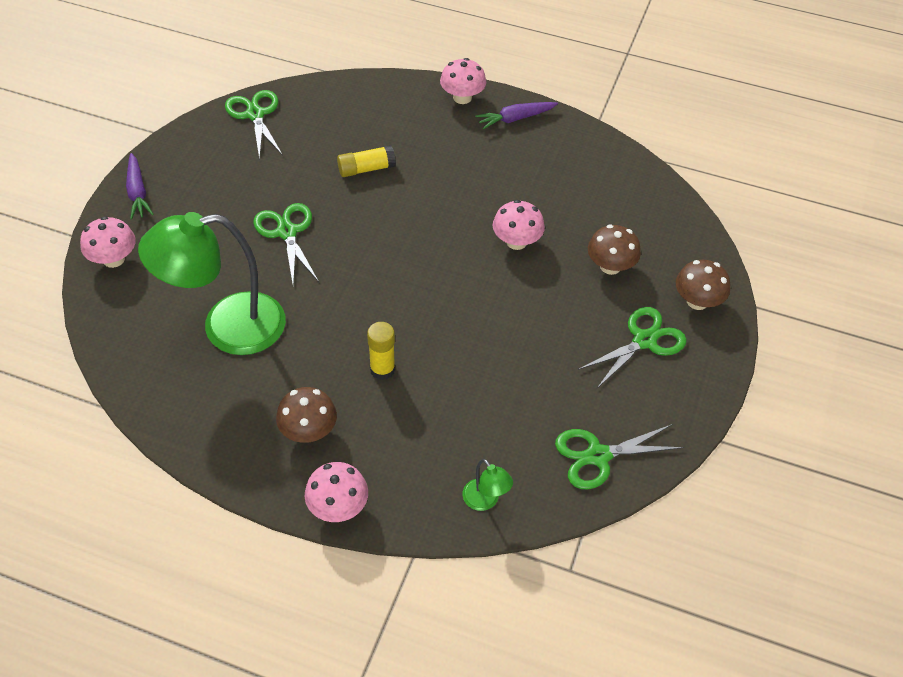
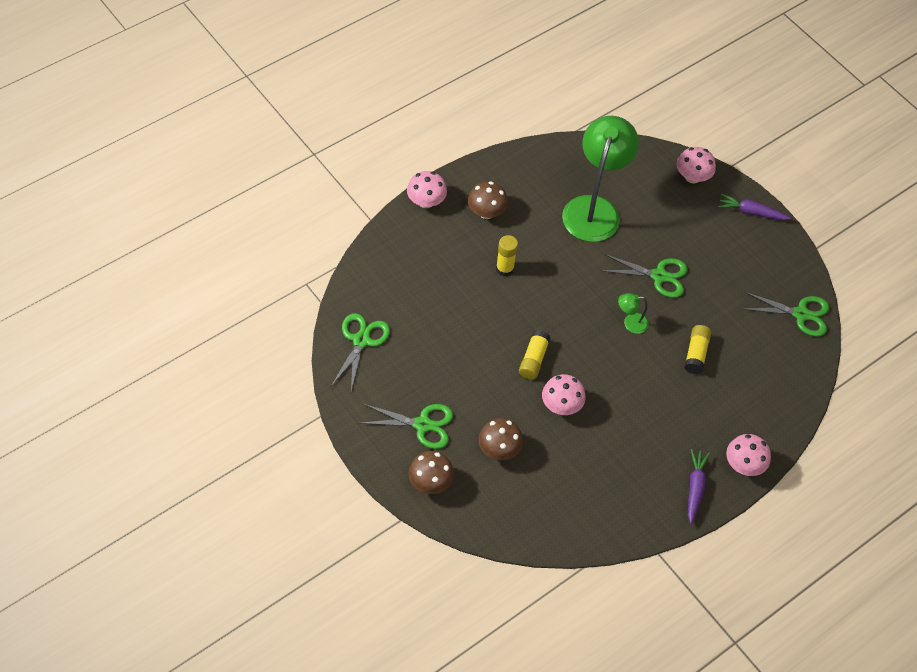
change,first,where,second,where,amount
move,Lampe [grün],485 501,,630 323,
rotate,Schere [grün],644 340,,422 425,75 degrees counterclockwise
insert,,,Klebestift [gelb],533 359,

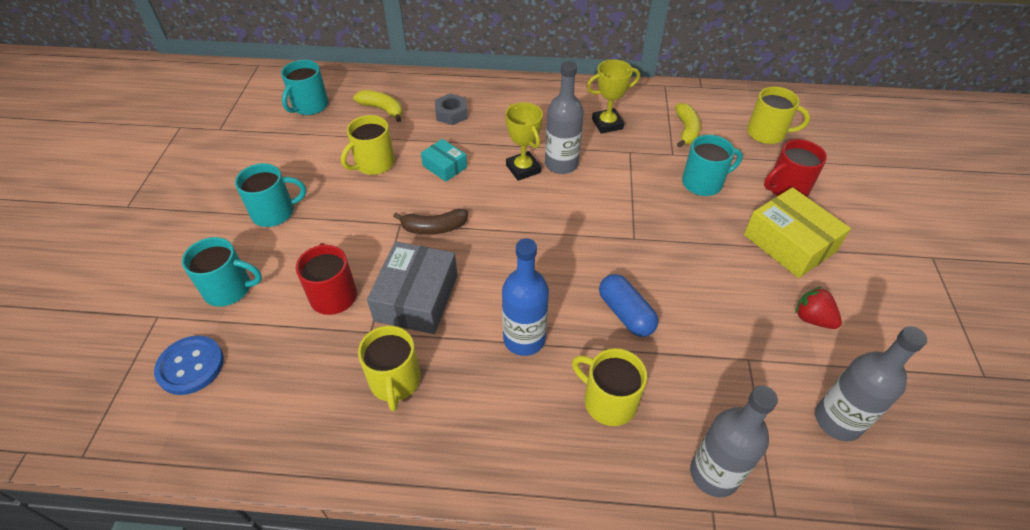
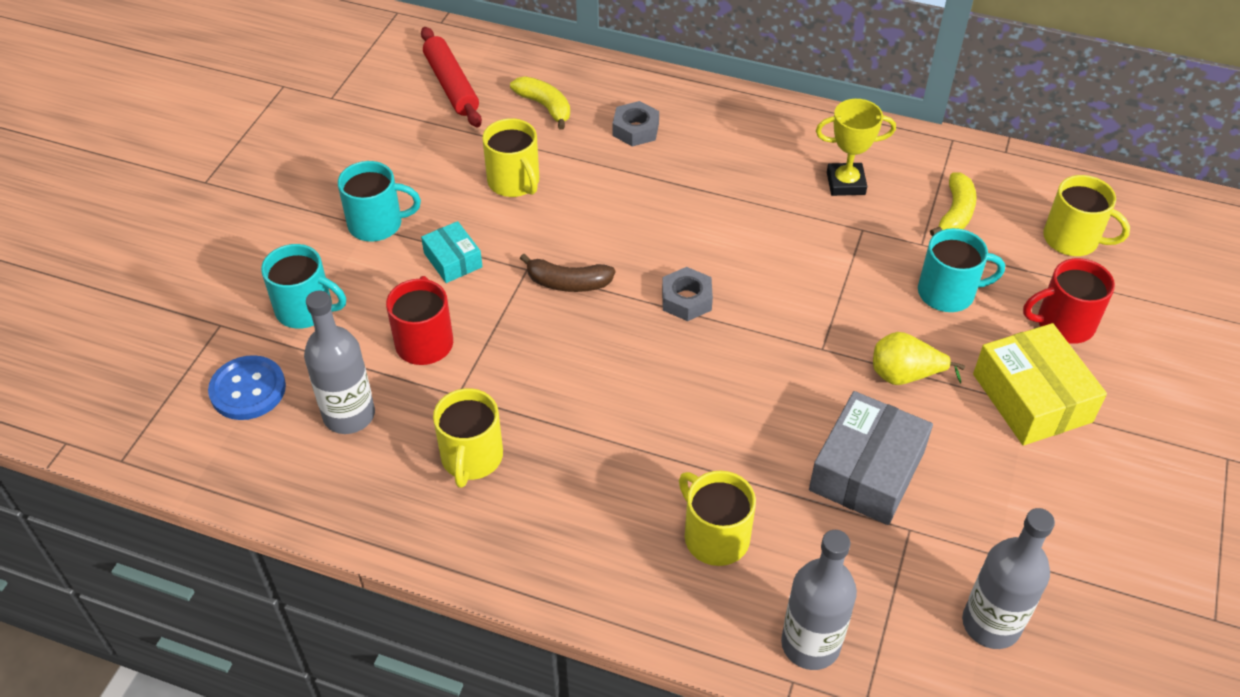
change,first,where,second,where,amount
replace,Tasse [türkis],309 106,Nudelholz [rot],451 85,
rotate,Tasse [gelb],374 164,,514 182,90 degrees counterclockwise
move,Schachtel [grau],416 298,,867 471,
move,Schachtel [türkis],444 166,,453 260,
delete,Flasche [blau],524 339,,,
delete,Pokal [gelb],523 169,,,
move,Flasche [grau],561 164,,349 415,
delete,Kapsel [blau],626 313,,,
delete,Erdbeere [rot],812 318,,,
insert,,,Sechskantmutter [grau],686 299,
insert,,,Birne [gelb],905 375,

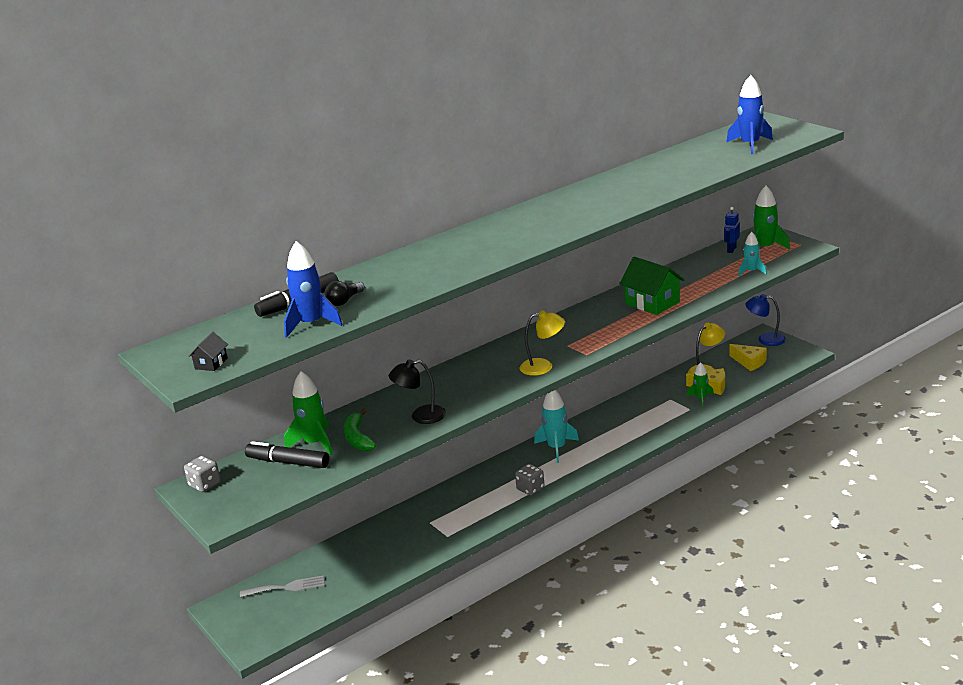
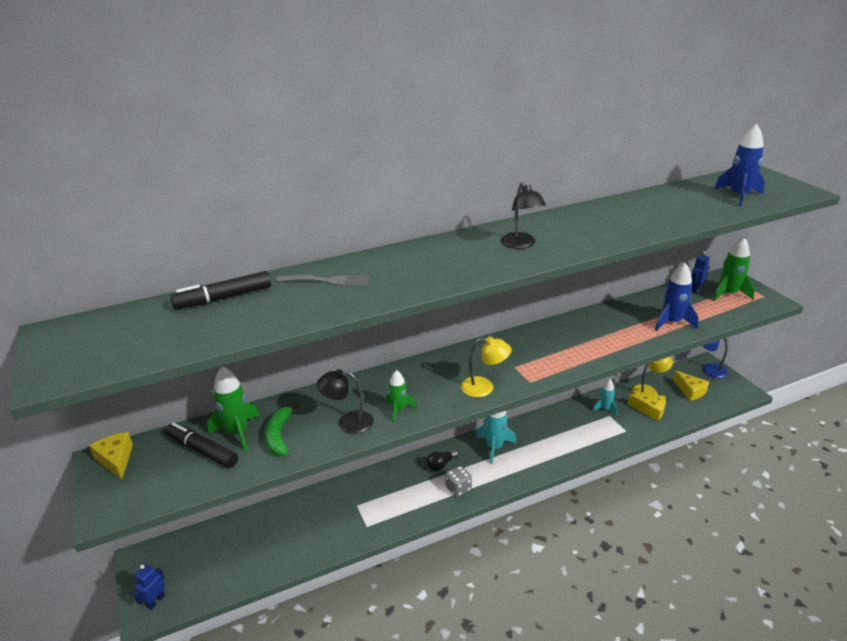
change,first,where,second,where,amount
replace,Spielwürfel [grau],205 484,Käse [gelb],116 460,
delete,Haus [schwarz],211 363,,,
move,Gabel [grau],287 587,,327 281,
move,Rakete [blau],311 324,,672 322,
move,Glühbirne [schwarz],344 301,,441 465,
delete,Haus [grün],652 303,,,
move,Rakete [grün],701 399,,398 410,
move,Rakete [türkis],751 271,,604 409,
insert,,,Roboter [blau],155 601,
insert,,,Lampe [schwarz],521 244,

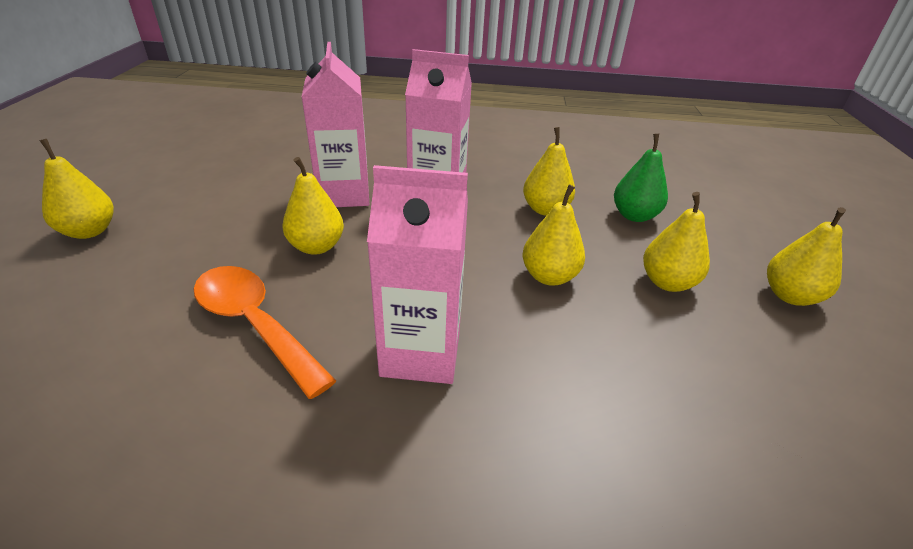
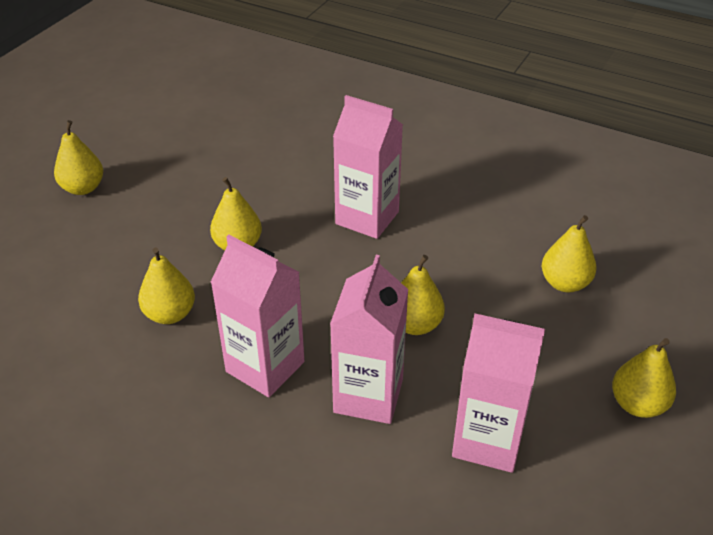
change,first,where,second,where,amount
delete,Löffel [orange],255 324,,,
delete,Birne [grün],634 216,,,
move,Birne [gelb],667 282,,565 283,
insert,,,Getränkekarton [rosa],488 440,

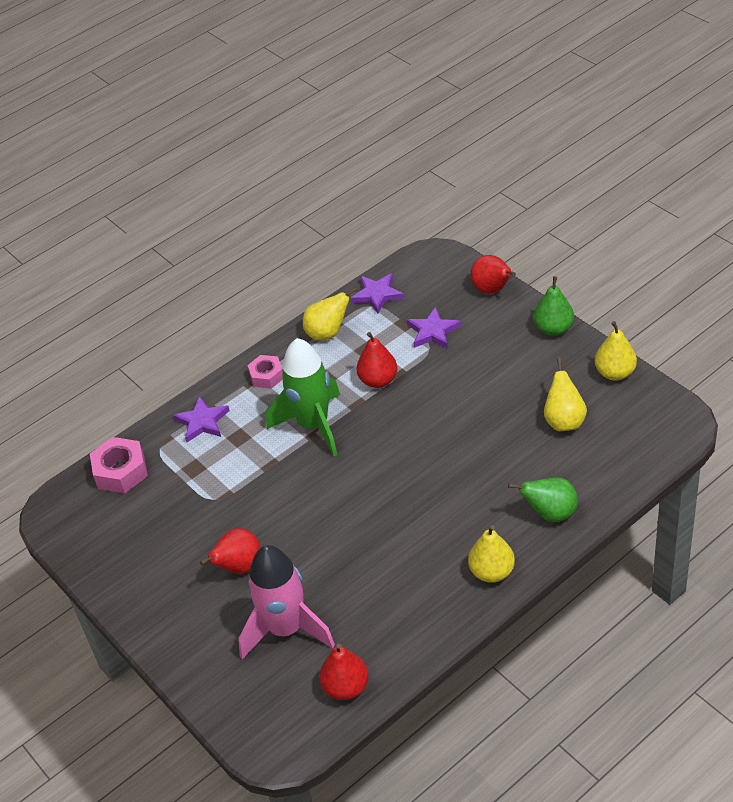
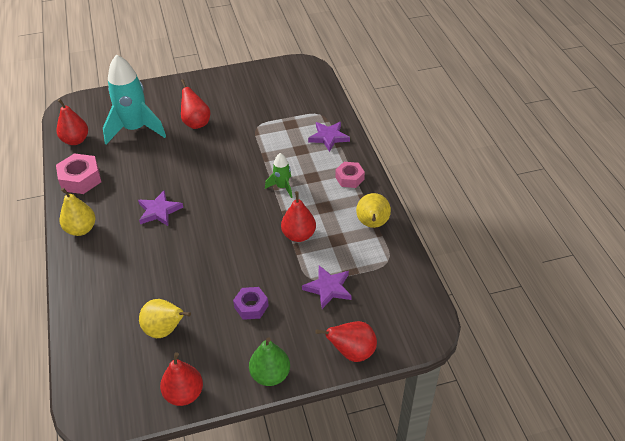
change,first,where,second,where,amount
move,Sechskantmutter [rosa],121 471,,80 179,
recolor,Rakete [rosa],286 629,Rakete [türkis],135 129,
resize,Rakete [grün],313 425,,282 187,x0.48
move,Stern [lila],377 295,,159 211,
delete,Birne [grün],550 513,,,
recolor,Birne [gelb],615 373,Birne [rot],184 394,
insert,,,Sechskantmutter [lila],251 306,

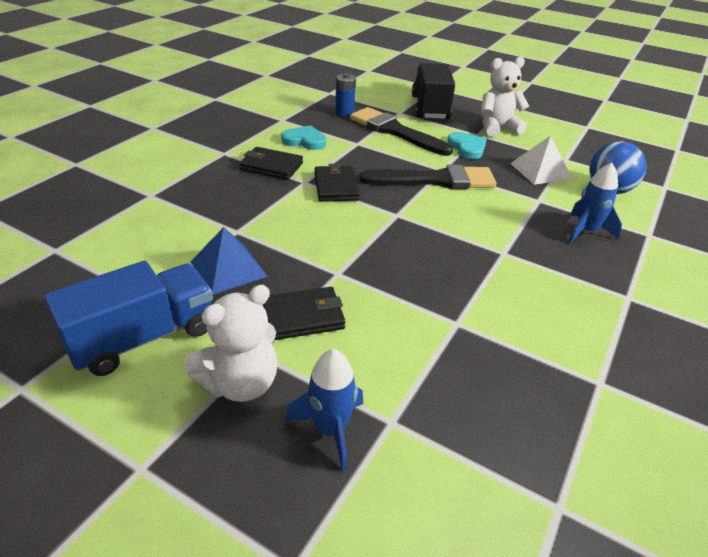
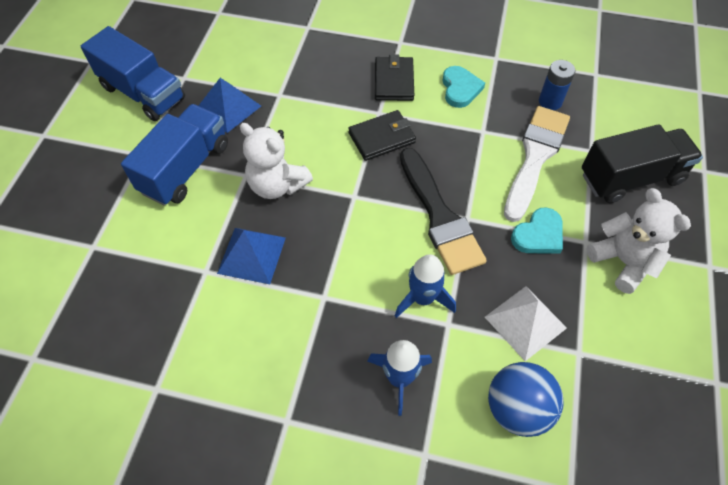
change,first,where,second,where,amount
move,Teddybär [weiß],240 383,,277 185,
replace,Geldbörse [schwarz],303 317,Lastwagen [blau],185 168,
move,Rakete [blau],330 430,,422 298,
recolor,Pinsel [schwarz],395 131,Pinsel [weiß],535 157,
insert,,,Pyramide [blau],251 255,

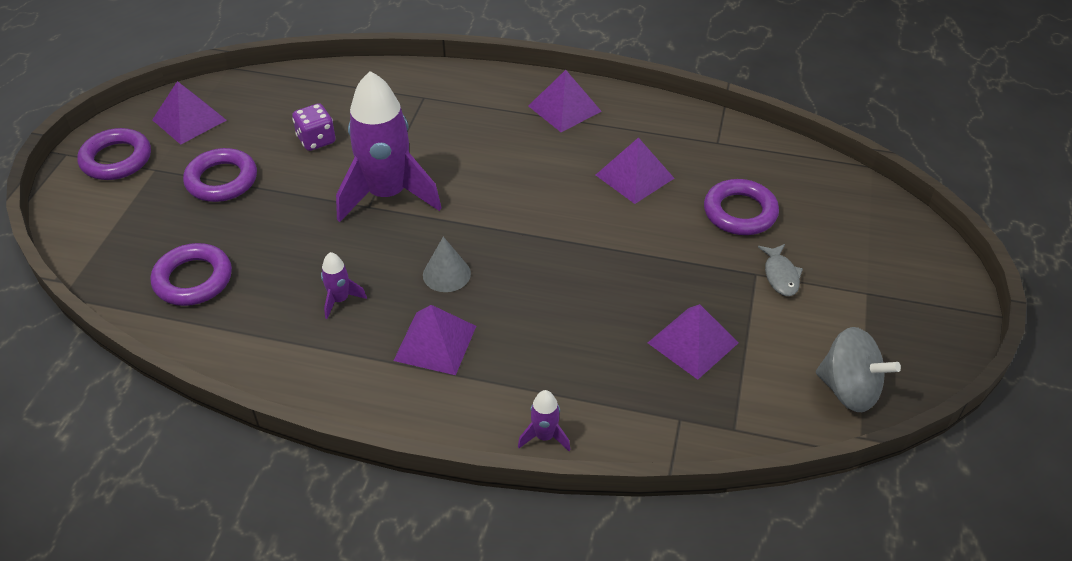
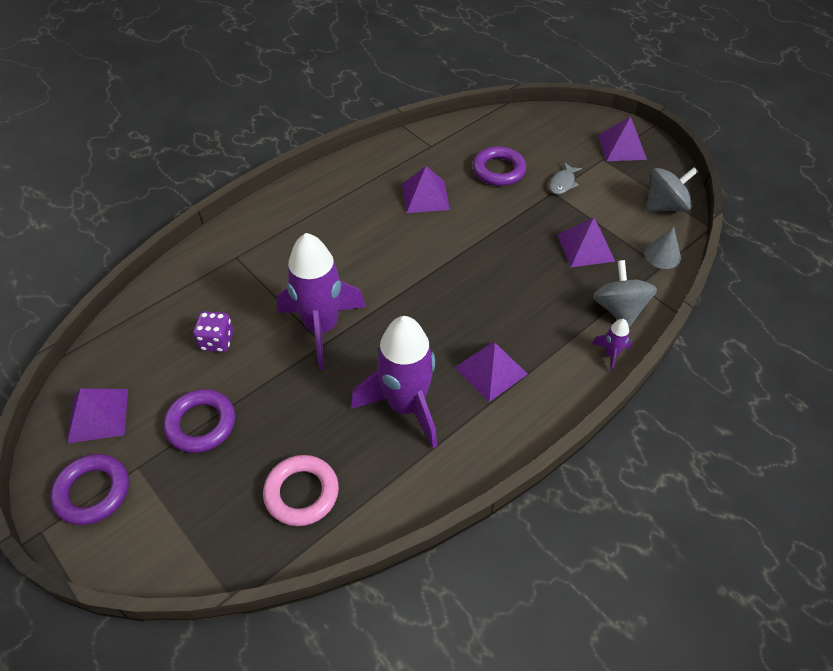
change,first,where,second,where,amount
recolor,Ring [lila],193 279,Ring [rosa],301 493,
resize,Rakete [lila],340 300,,405 406,x2.40
move,Kegel [grau],446 274,,662 255,
move,Pyramide [lila],564 108,,622 147,
rotate,Fisch [grau],780 275,,562 183,90 degrees clockwise
insert,,,Kreisel [grau],619 309,

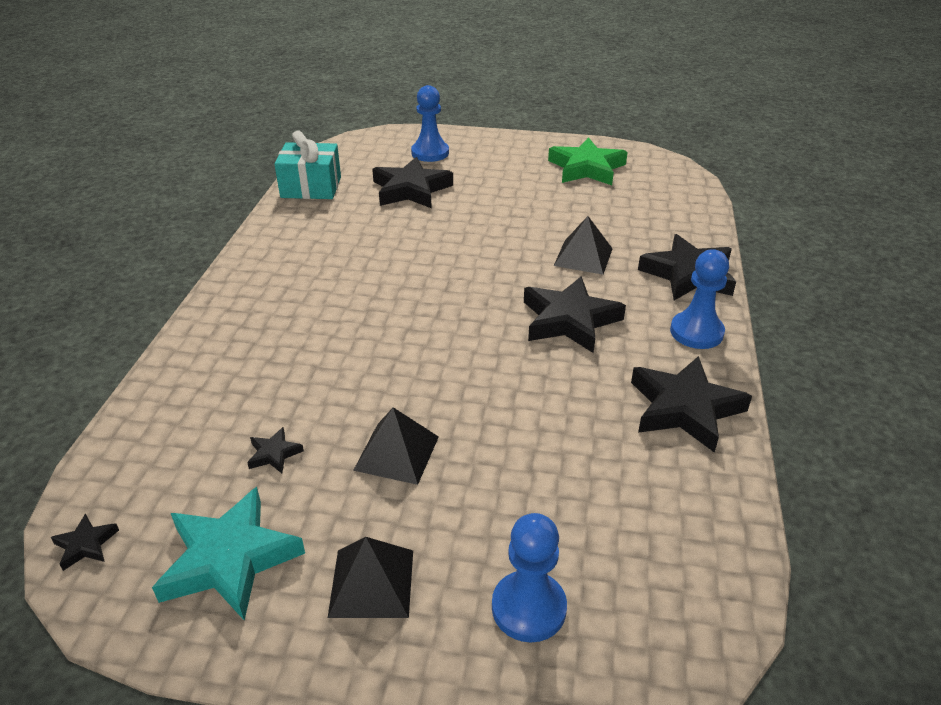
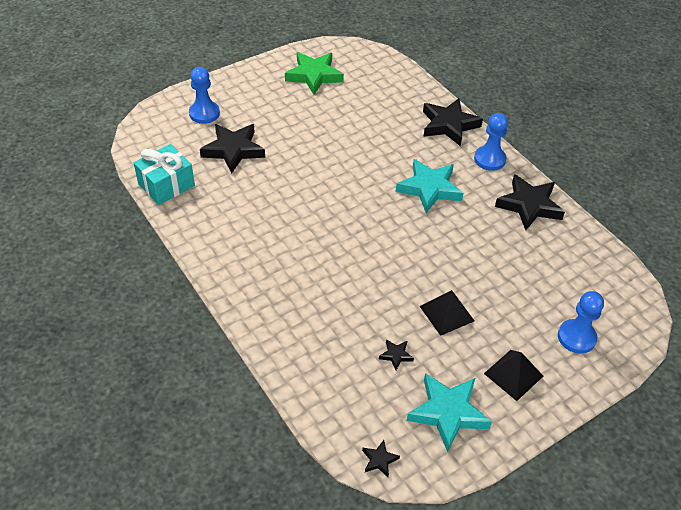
change,first,where,second,where,amount
recolor,Stern [schwarz],569 320,Stern [türkis],429 188,
delete,Pyramide [schwarz],583 257,,,

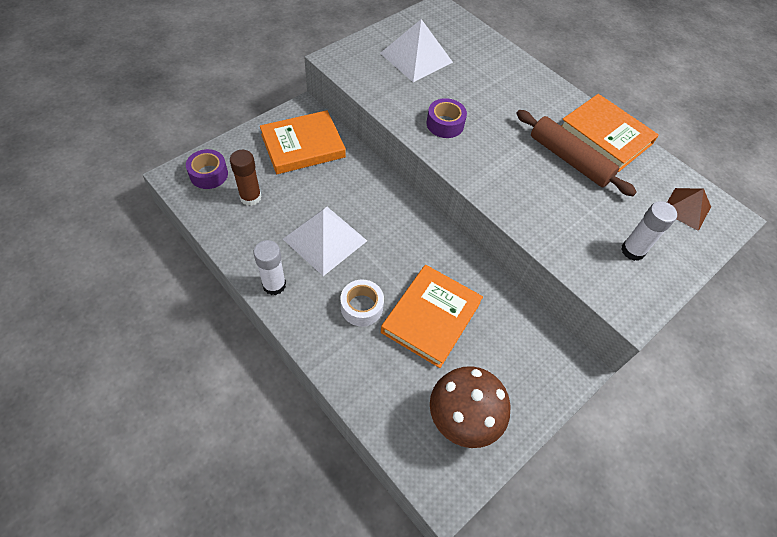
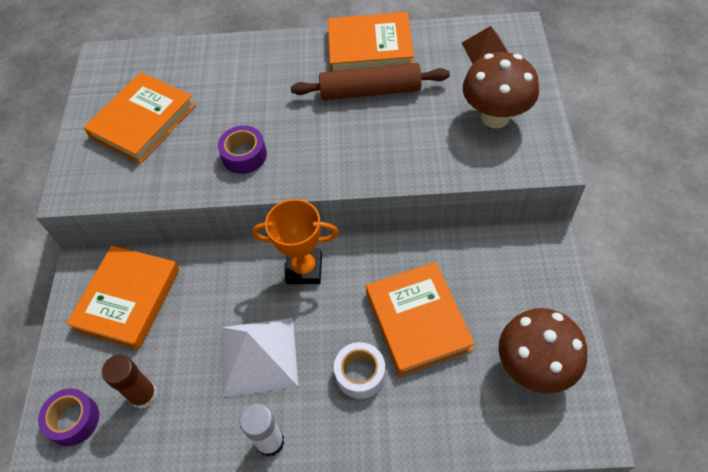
change,first,where,second,where,amount
replace,Pyramide [weiß],416 57,Buch [orange],142 121,
replace,Klebestift [weiß],632 250,Pilz [braun],495 117,
insert,,,Pokal [orange],304 269,

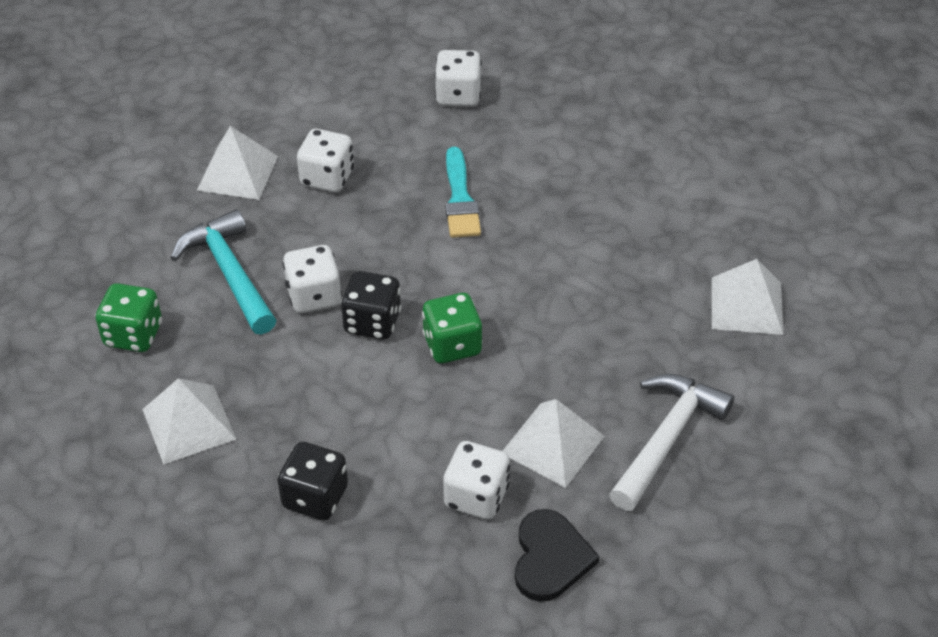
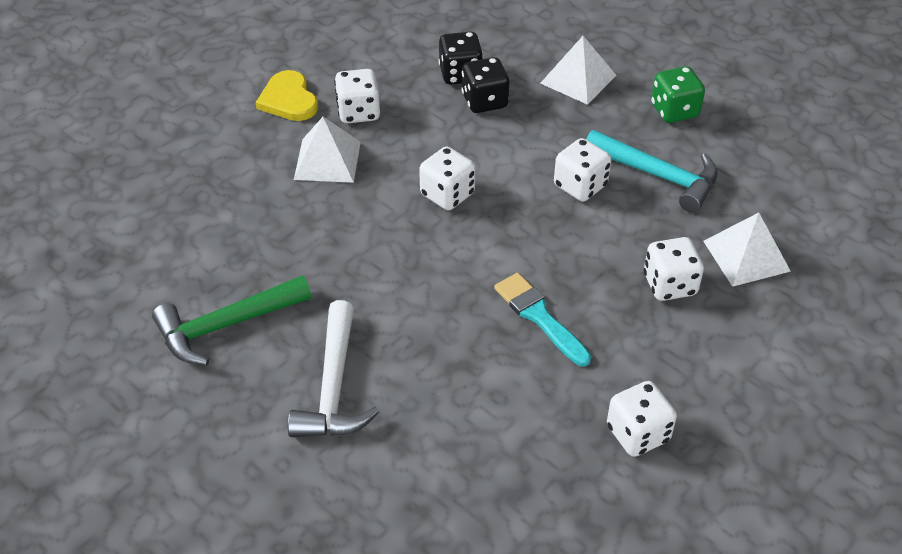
change,first,where,second,where,amount
move,Spielwürfel [schwarz],372 322,,484 101,
recolor,Spielwürfel [grün],452 345,Spielwürfel [weiß],447 194,
recolor,Herz [schwarz],550 558,Herz [gelb],289 99,
move,Hammer [weiß],667 438,,333 387,
replace,Pyramide [weiß],747 305,Hammer [grün],226 326,

